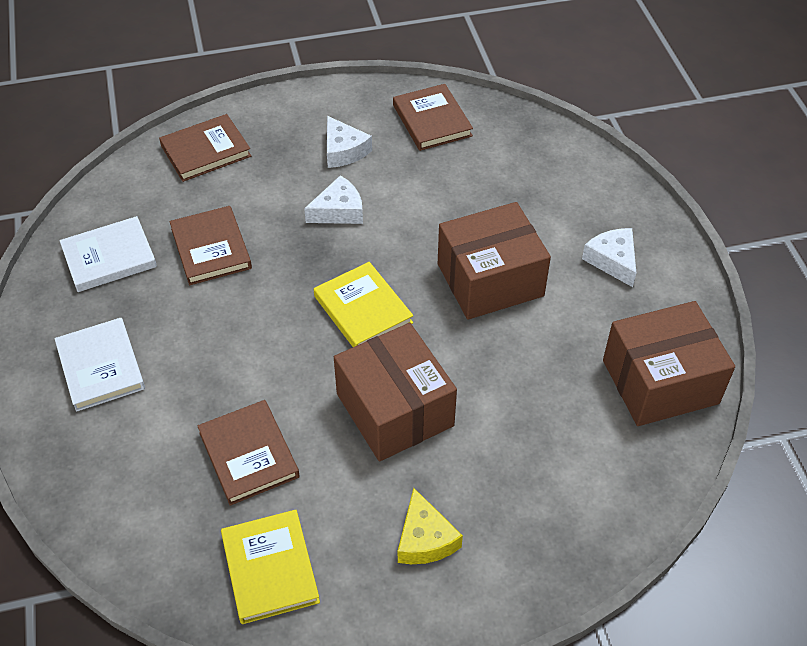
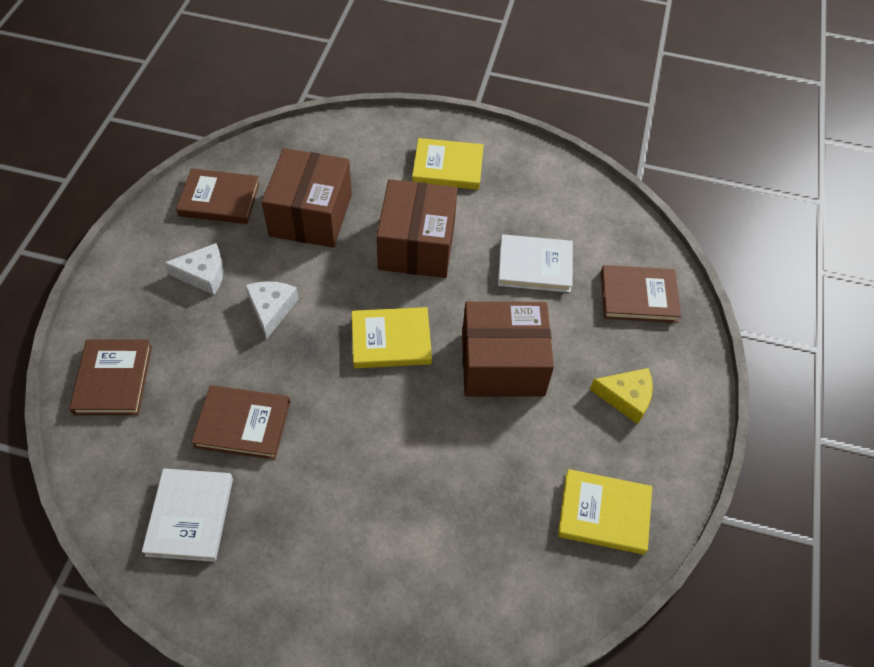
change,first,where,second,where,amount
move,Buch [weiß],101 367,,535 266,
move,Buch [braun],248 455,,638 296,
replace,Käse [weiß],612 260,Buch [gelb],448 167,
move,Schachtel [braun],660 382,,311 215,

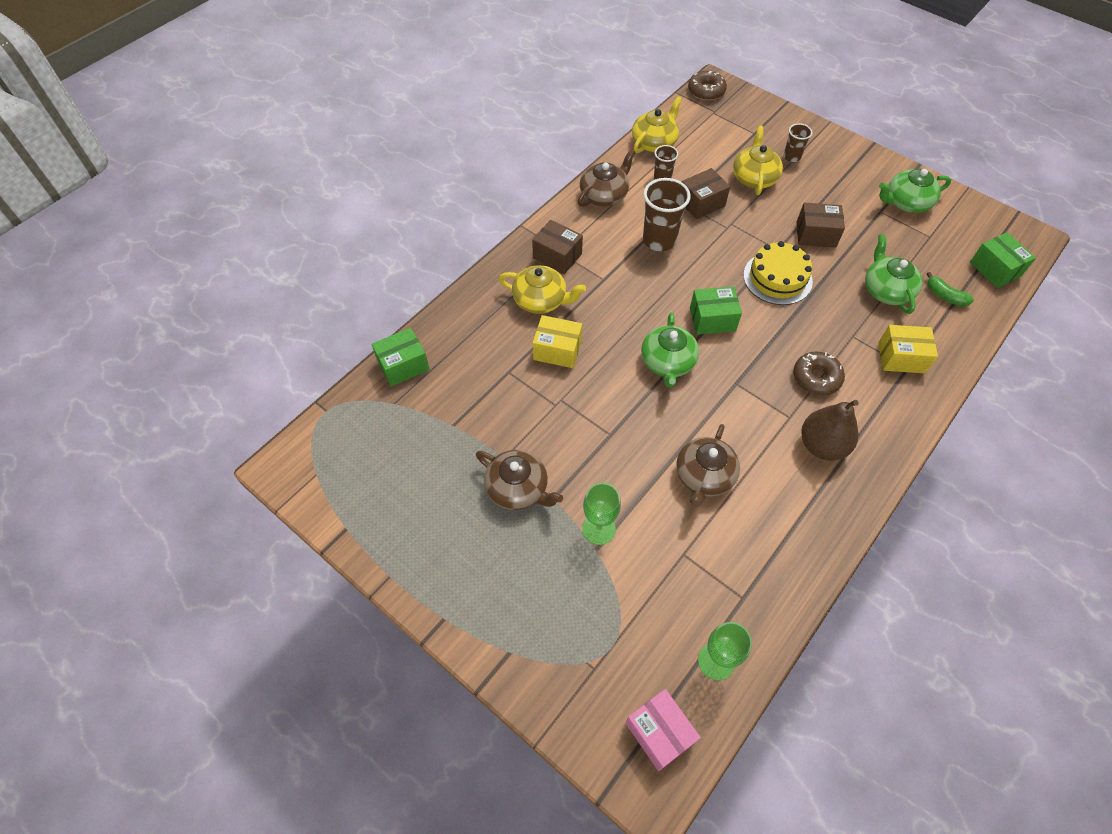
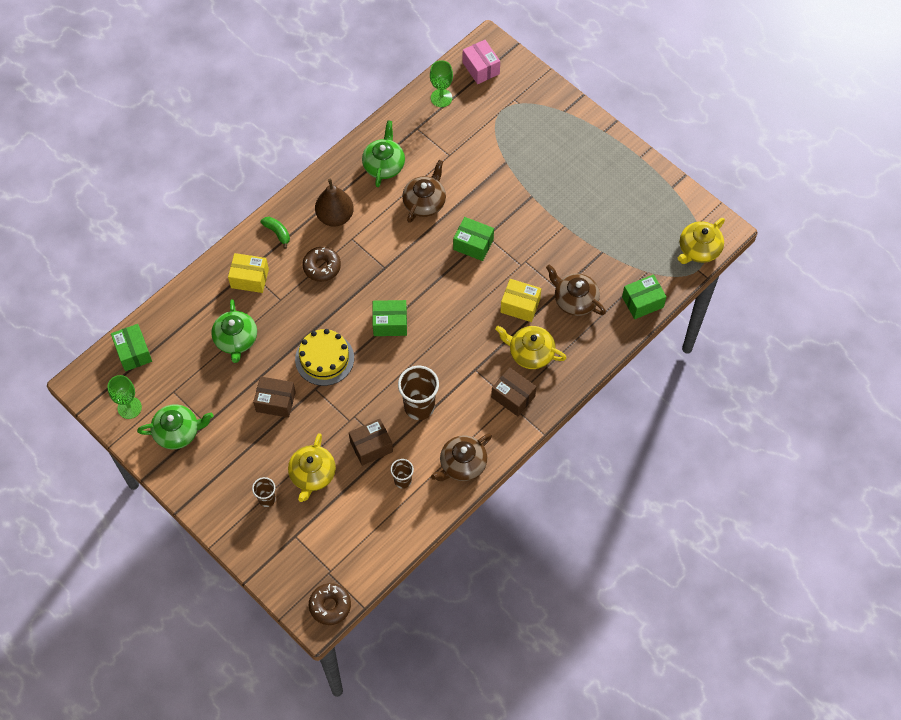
change,first,where,second,where,amount
move,Teekanne [braun],518 488,,574 300,
move,Kelch [grün],598 529,,129 408,
move,Teekanne [gelb],654 142,,698 249,
move,Teekanne [grün],667 362,,384 164,
move,Banane [grün],944 296,,277 233,
insert,,,Schachtel [grün],473 244,

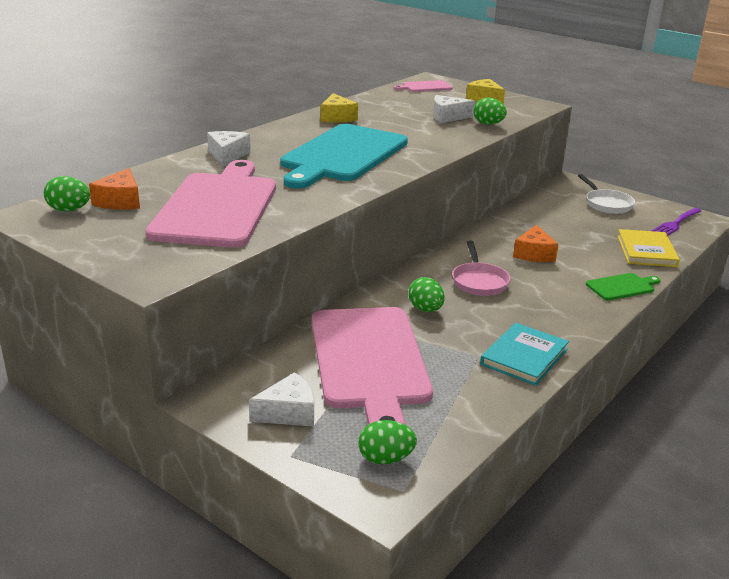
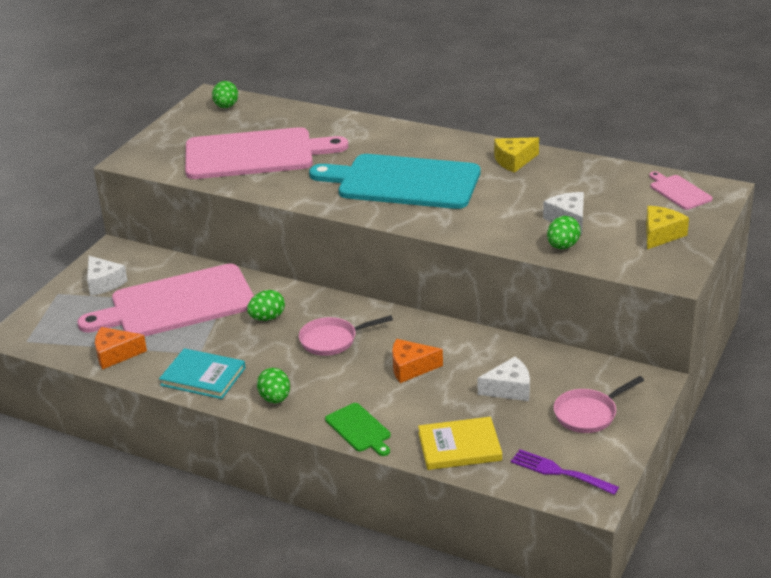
change,first,where,second,where,amount
move,Käse [orange],120 201,,115 354,
move,Käse [weiß],227 155,,509 389,
move,Ei [grün],385 459,,275 399,
recolor,Pfanne [weiß],606 204,Pfanne [rosa],588 414,

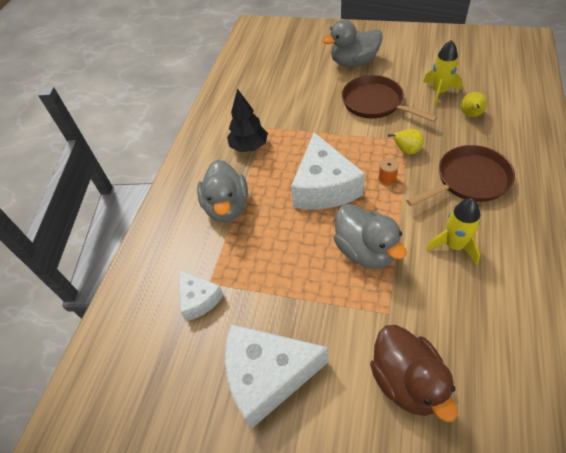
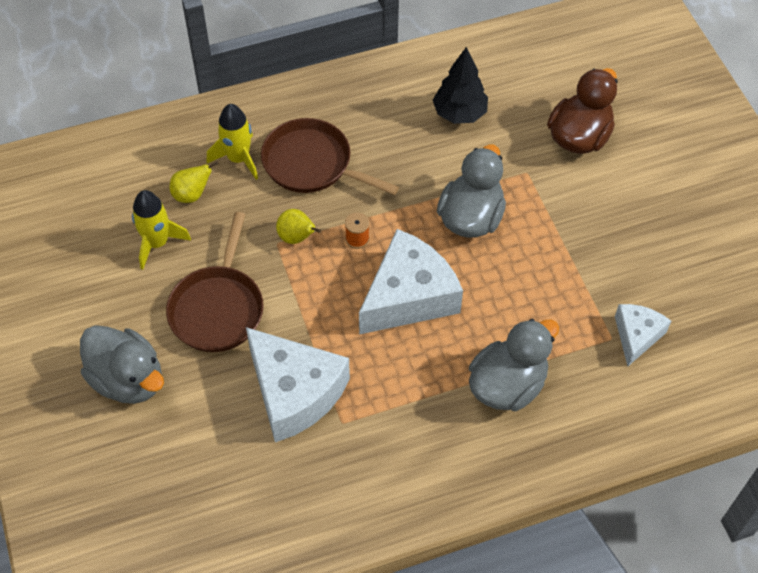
change,first,where,second,where,amount
move,Käse [weiß],267 376,,294 393,
move,Baum [schwarz],249 147,,459 113,
move,Rakete [gelb],454 245,,238 159,

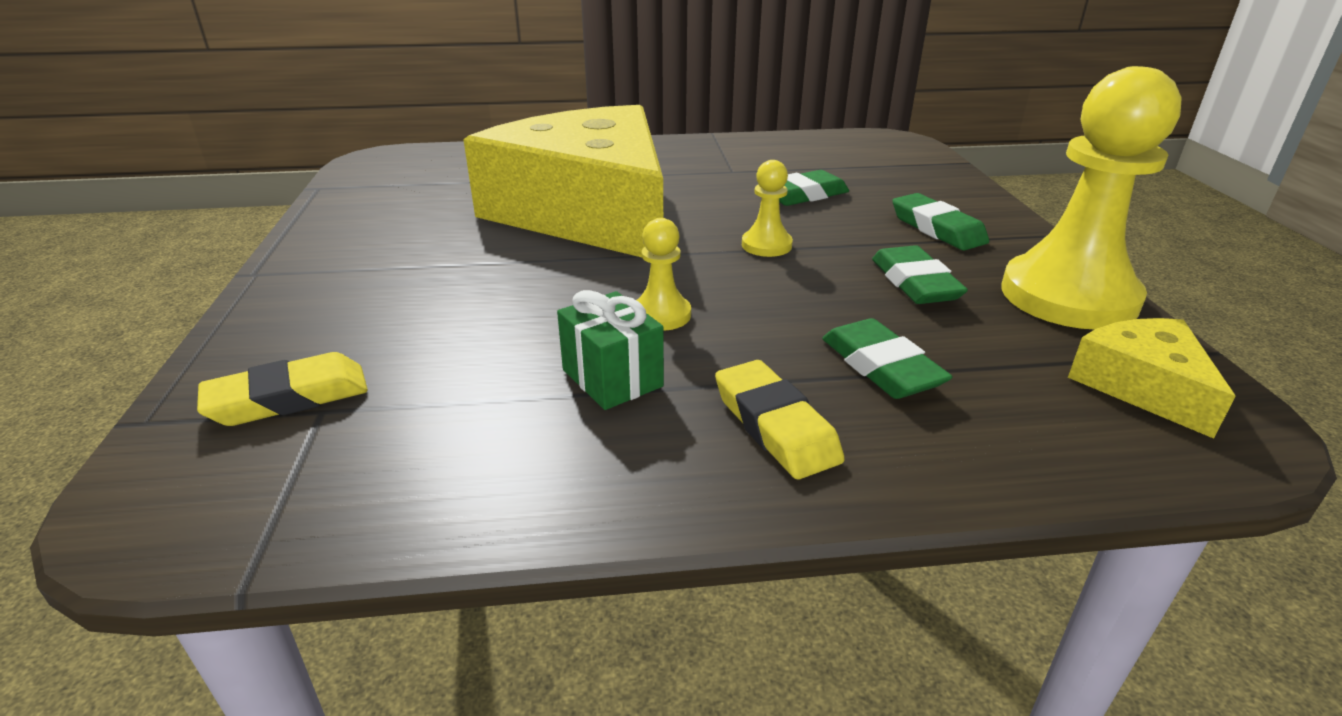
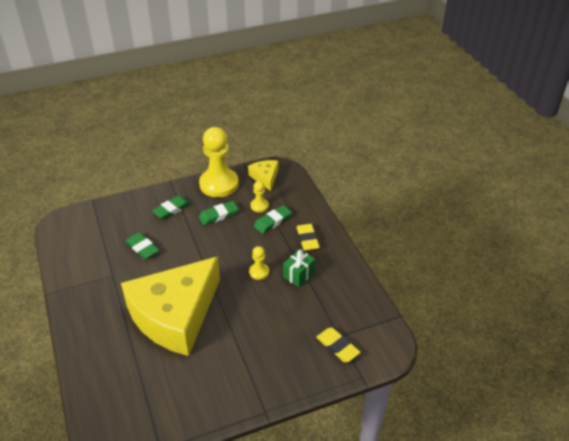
change,first,where,second,where,amount
rotate,Radiergummi [gelb],775 426,,307 239,60 degrees counterclockwise
move,Bauer [gelb],766 245,,259 206,
rotate,Käse [gelb],1142 386,,265 177,105 degrees clockwise

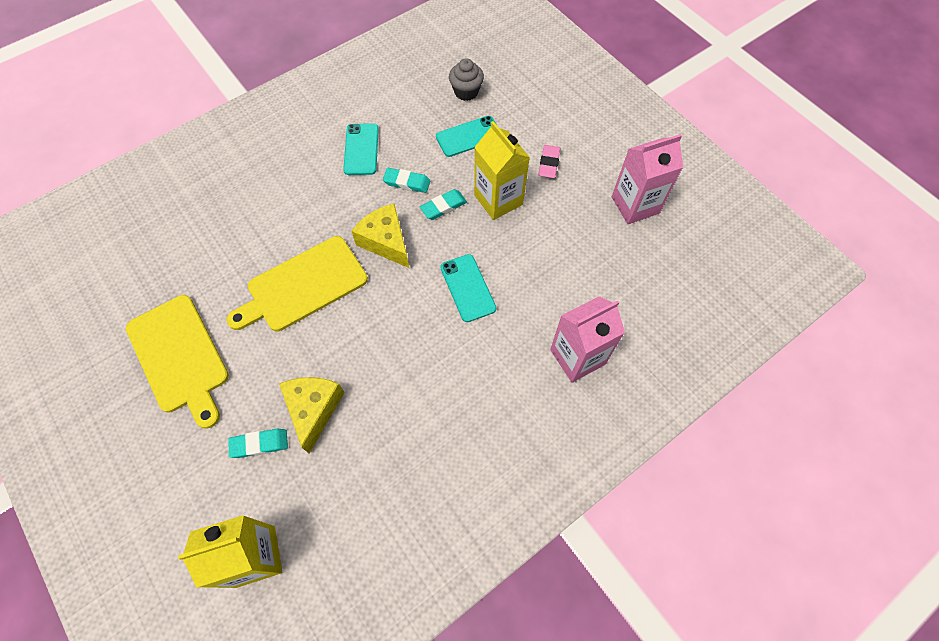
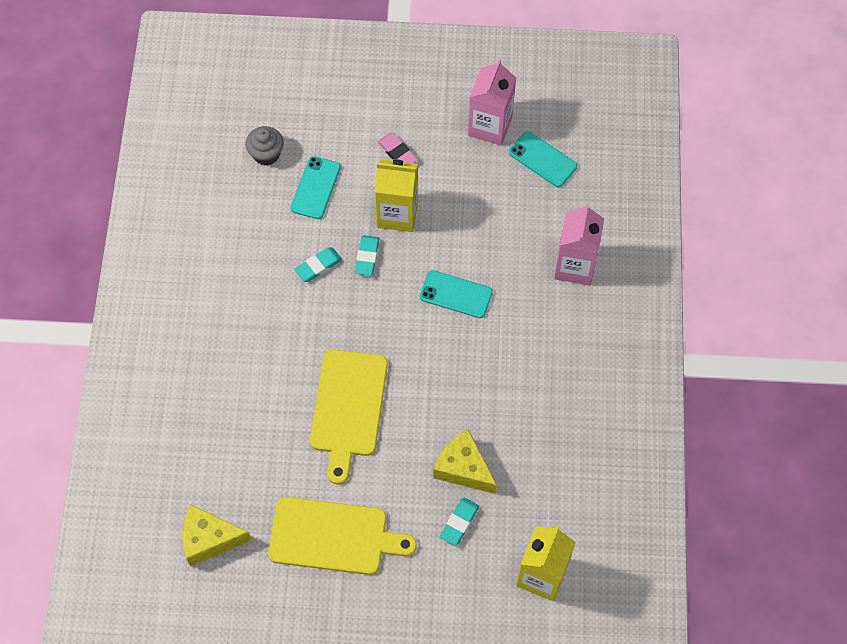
change,first,where,second,where,amount
move,Handy [türkis],361 149,,542 159,
move,Käse [gelb],386 242,,209 539,

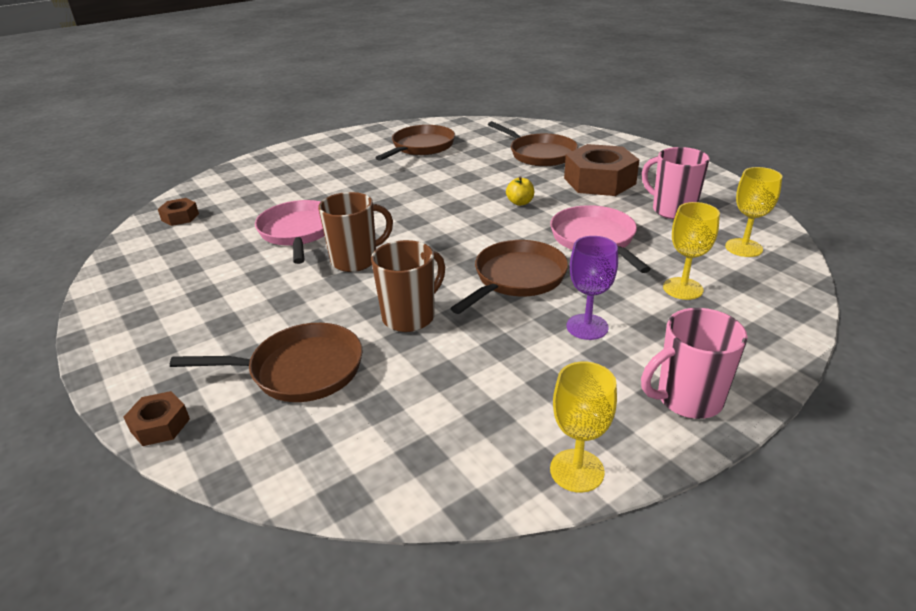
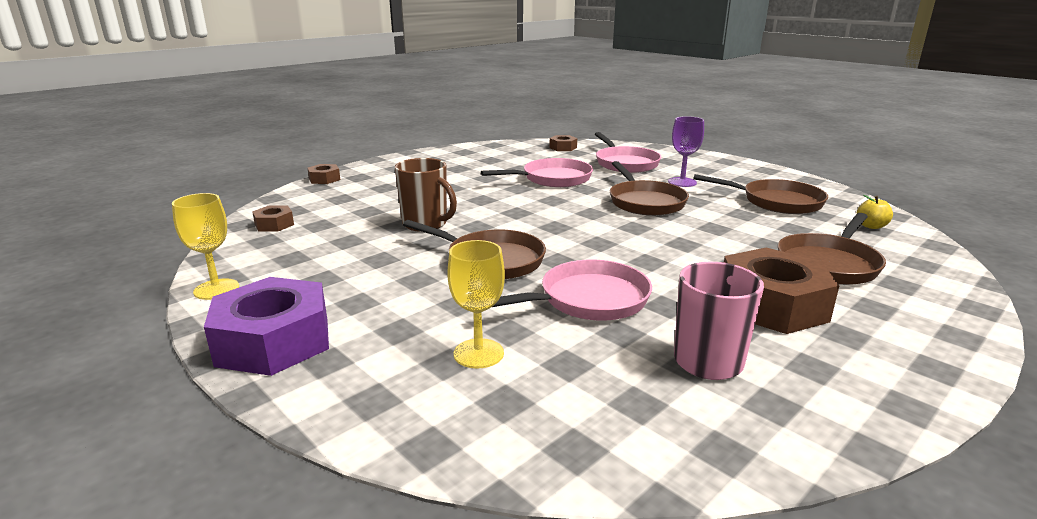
change,first,where,second,where,amount
move,Pfanne [braun],299 370,,644 202,
delete,Tasse [braun],356 260,,,
move,Apfel [gelb],520 202,,871 226,
move,Kelch [lila],587 327,,682 182,
replace,Tasse [rosa],687 399,Sechskantmutter [lila],274 341,
delete,Kelch [gelb],743 248,,,
insert,,,Sechskantmutter [braun],274 224,
insert,,,Pfanne [rosa],625 163,

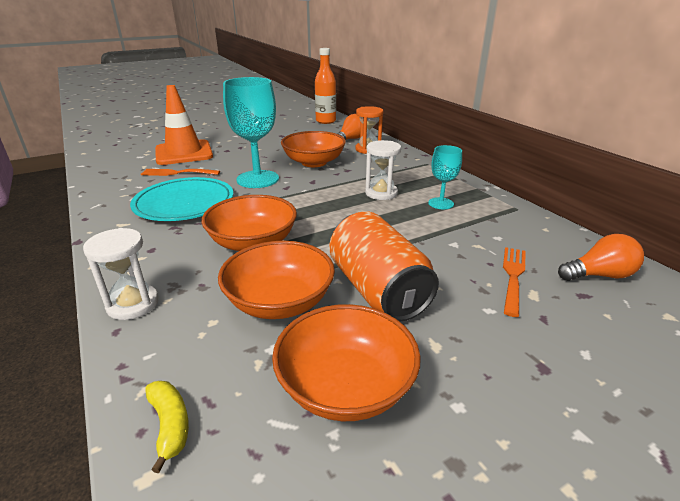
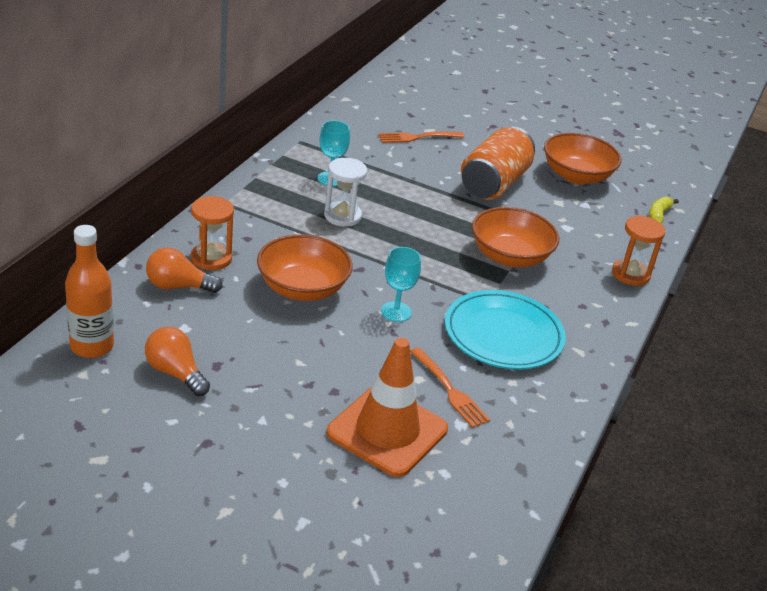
change,first,where,second,where,amount
recolor,Sanduhr [weiß],133 304,Sanduhr [orange],630 274,
delete,Schüssel [orange],280 302,,,
resize,Kelch [türkis],257 179,,396 312,x0.54
move,Glühbirne [orange],599 275,,175 373,

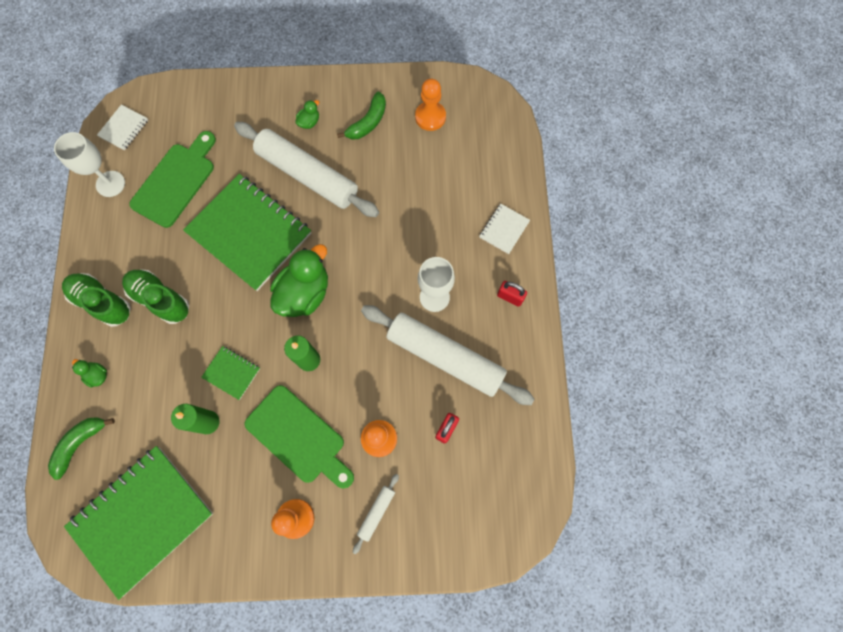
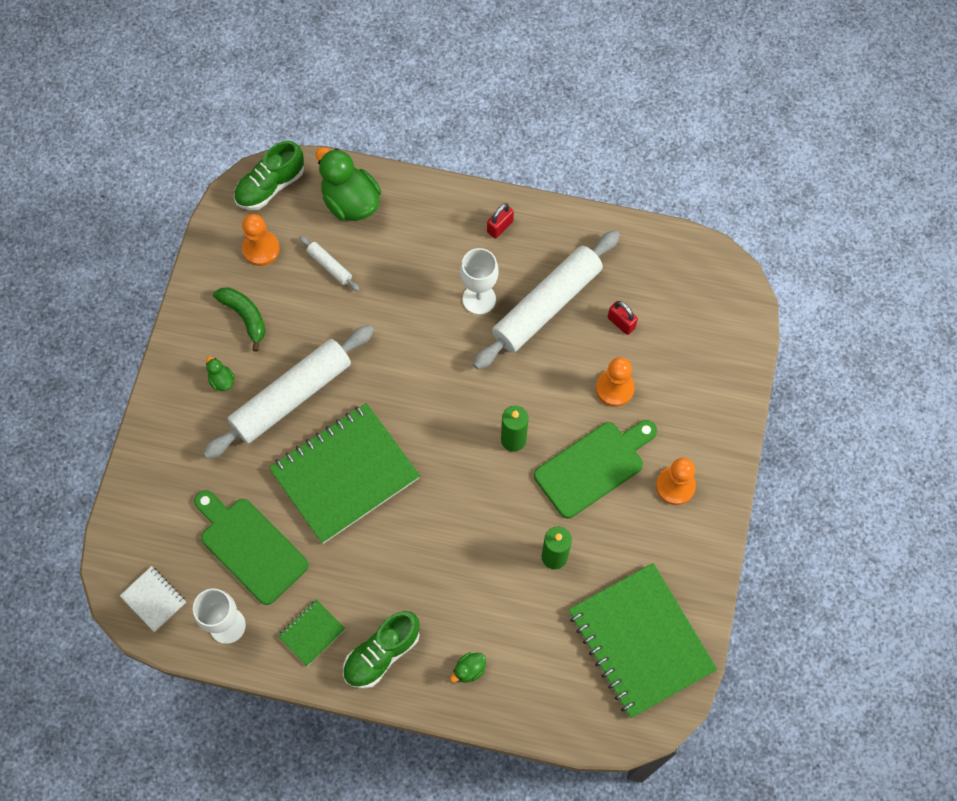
change,first,where,second,where,amount
delete,Banane [grün],80 444,,,
move,Schuh [grün],160 299,,270 186,
move,Notizbuch [grün],231 373,,312 633,
move,Ente [grün],304 293,,351 202,
move,Nudelholz [weiß],376 512,,329 266,
delete,Notizbuch [weiß],504 229,,,

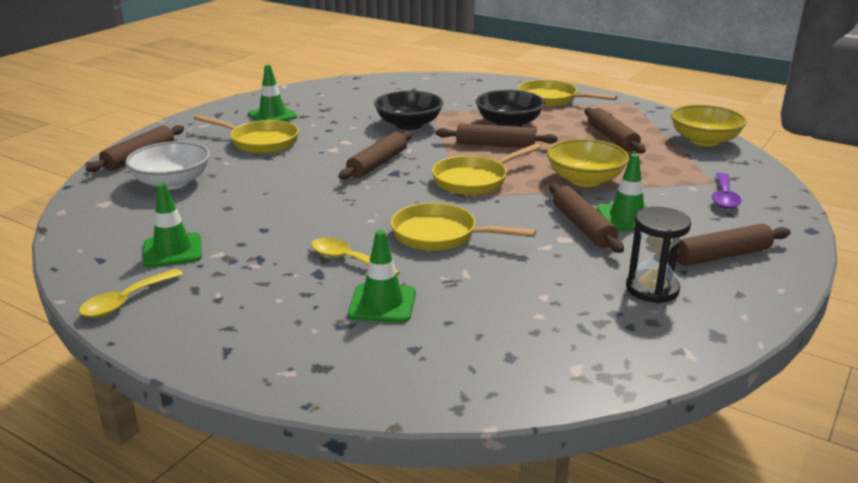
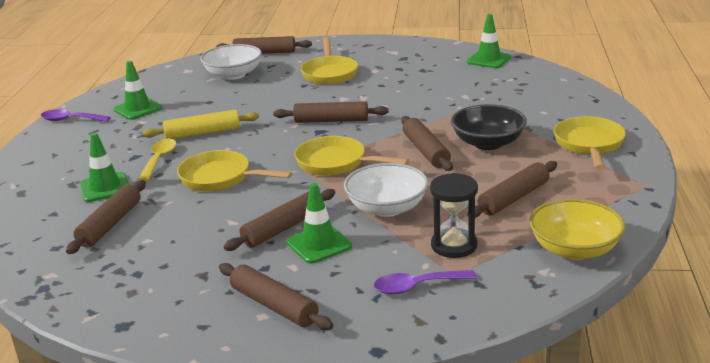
change,first,where,second,where,amount
recolor,Löffel [gelb],126 301,Löffel [lila],70 120,
move,Leitkegel [grün],272 116,,489 60,
delete,Schüssel [schwarz],409 125,,,
rotate,Pfanne [gelb],441 235,,220 178,60 degrees counterclockwise
recolor,Schüssel [gelb],585 180,Schüssel [weiß],387 208,
move,Sanduhr [schwarz],652 289,,454 245,
insert,,,Nudelholz [braun],110 224,
insert,,,Nudelholz [gelb],202 133,

